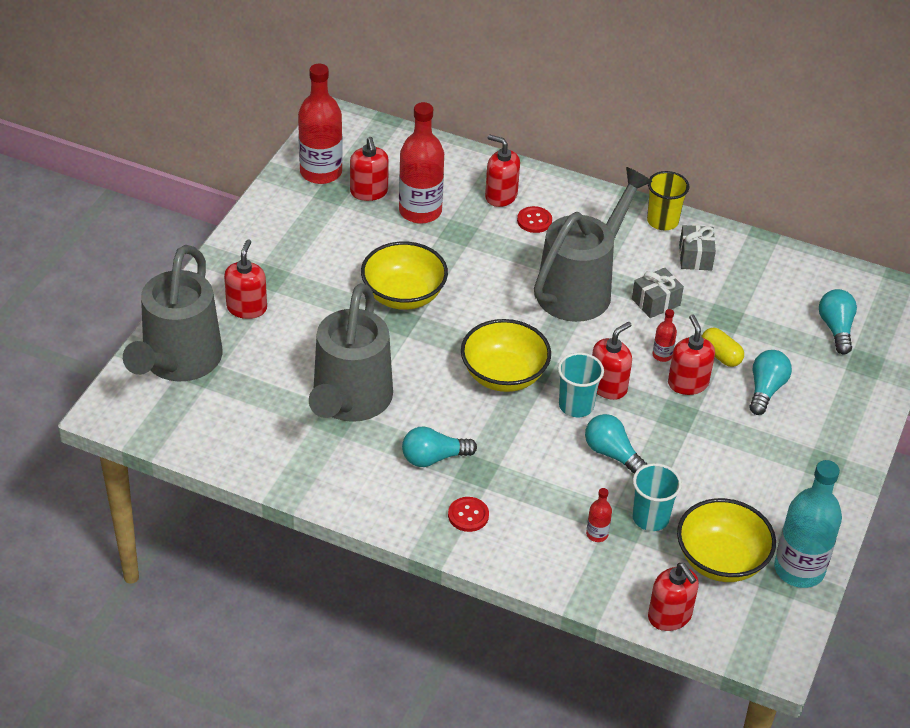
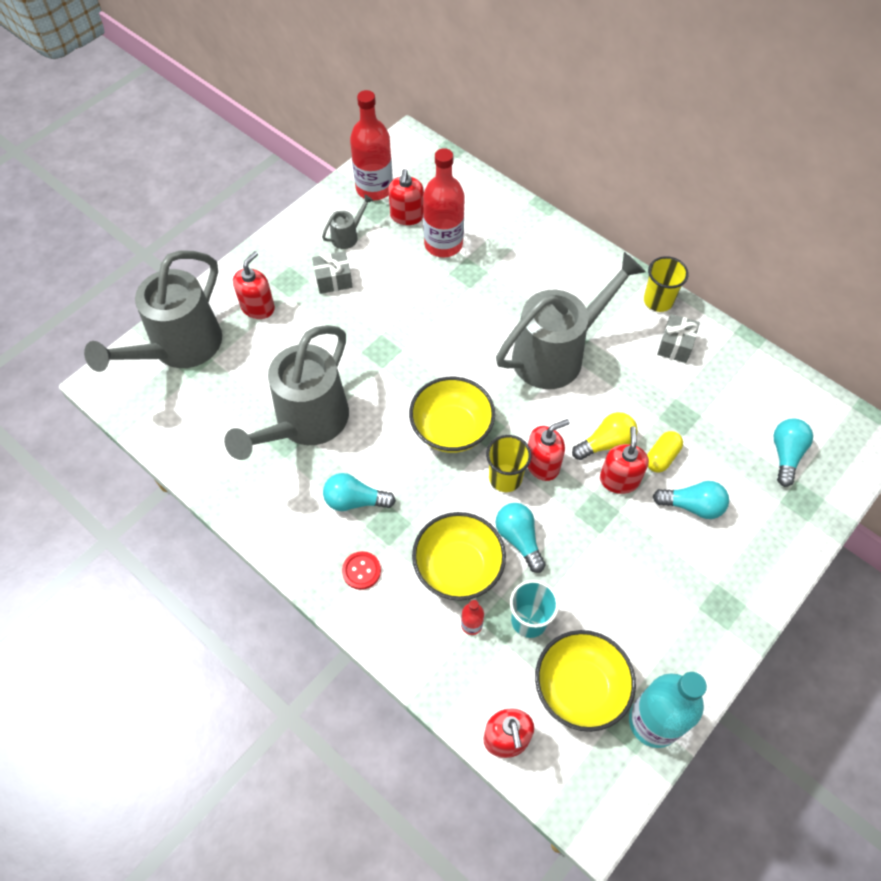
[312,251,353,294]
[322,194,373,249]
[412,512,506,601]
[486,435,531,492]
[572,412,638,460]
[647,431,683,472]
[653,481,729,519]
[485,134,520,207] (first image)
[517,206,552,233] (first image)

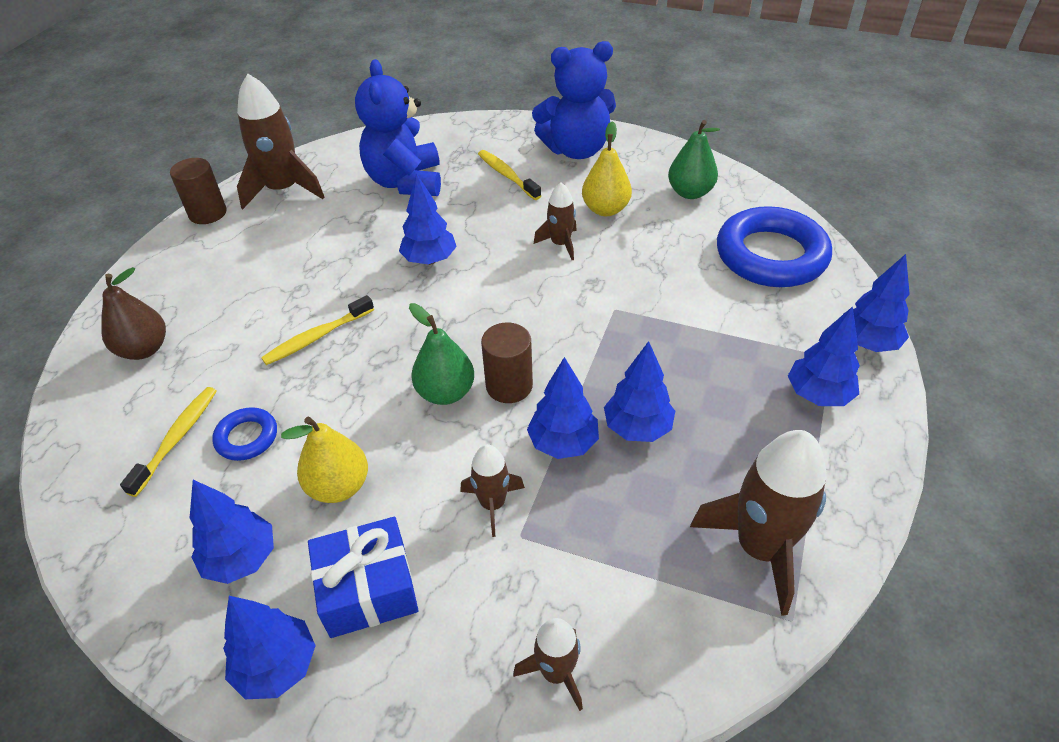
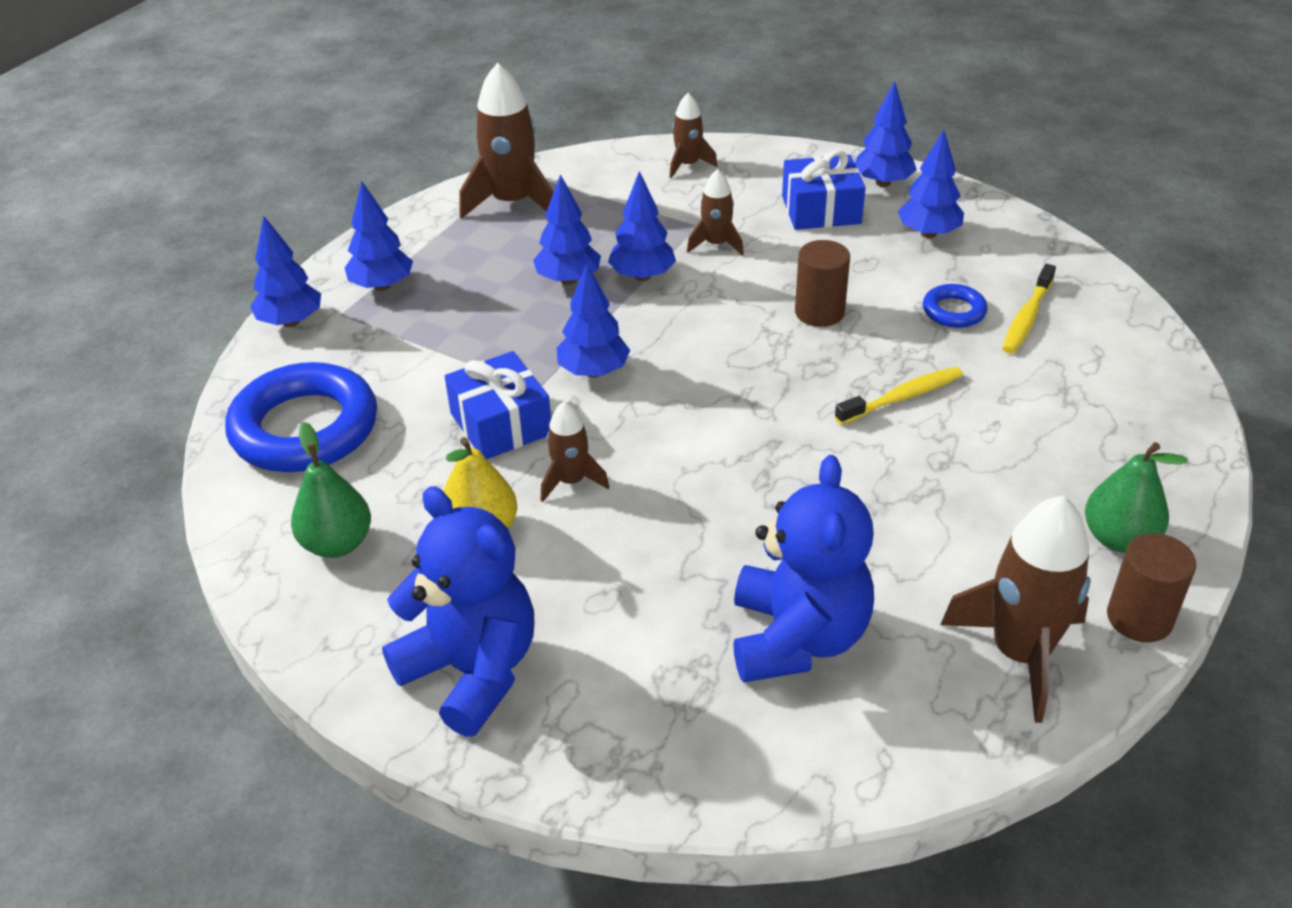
[382,486,534,737]
[445,351,551,460]
[557,263,630,378]
[795,240,850,327]
[1085,442,1188,553]
[101,267,166,360] (first image)
[281,417,368,503] (first image)
[478,150,541,200] (first image)

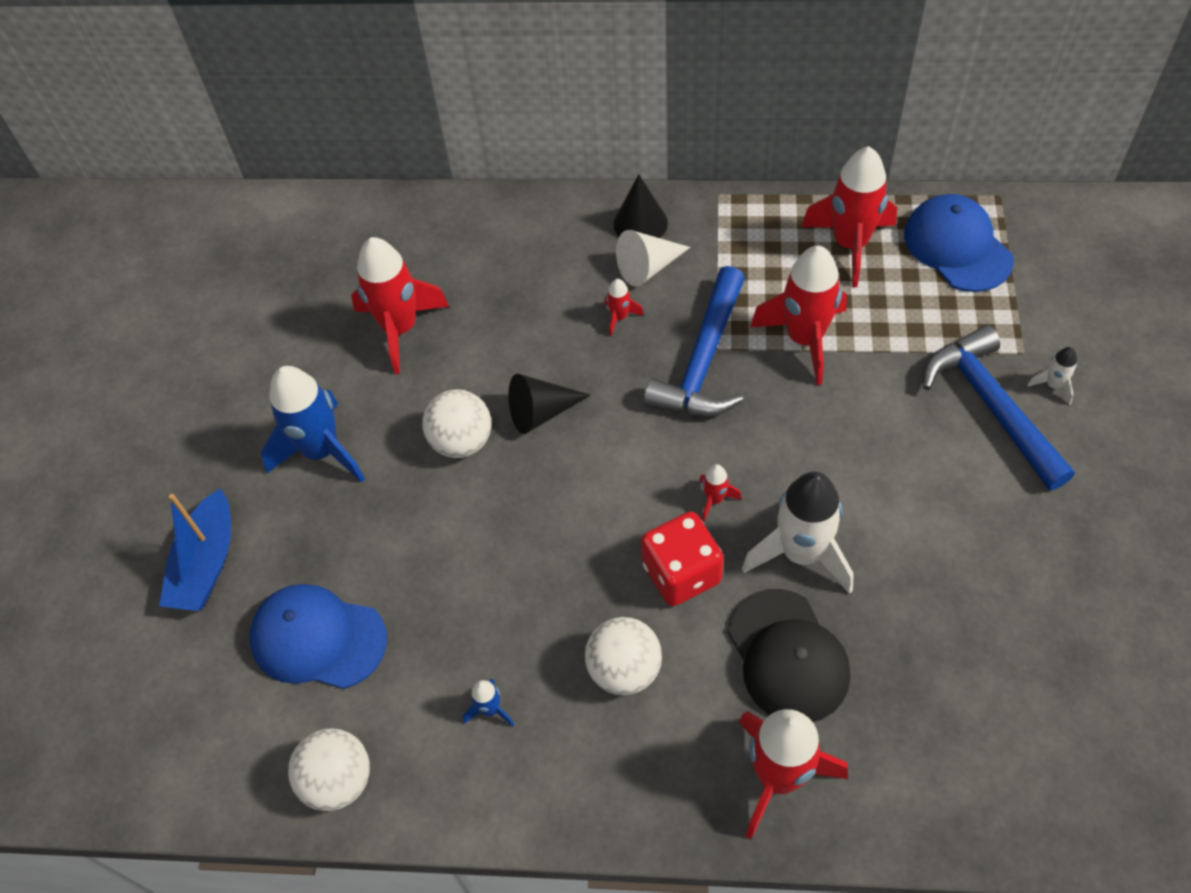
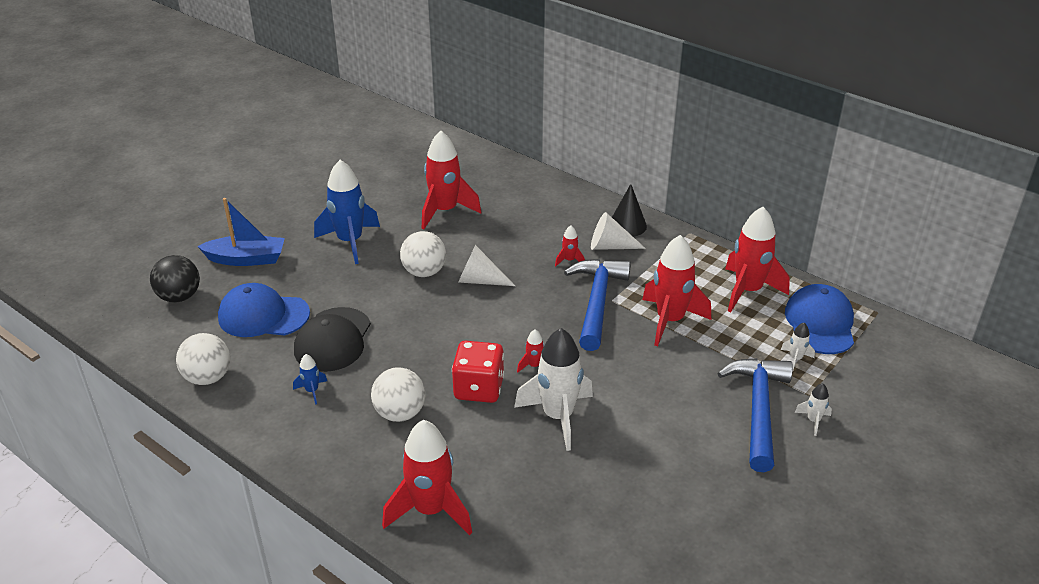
[150,255,200,303]
[197,198,285,266]
[218,283,310,337]
[294,307,371,372]
[458,245,515,286]
[564,259,631,351]
[781,323,815,370]

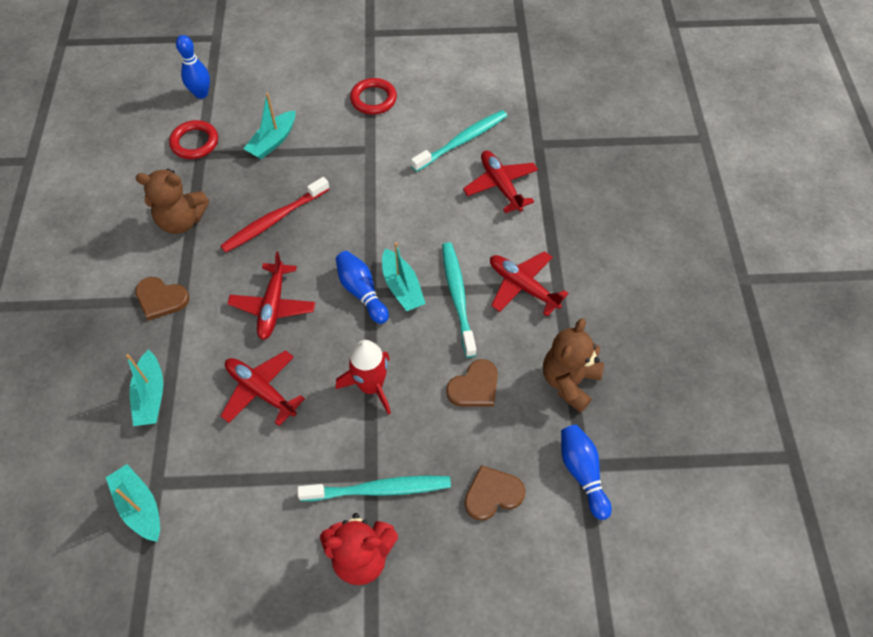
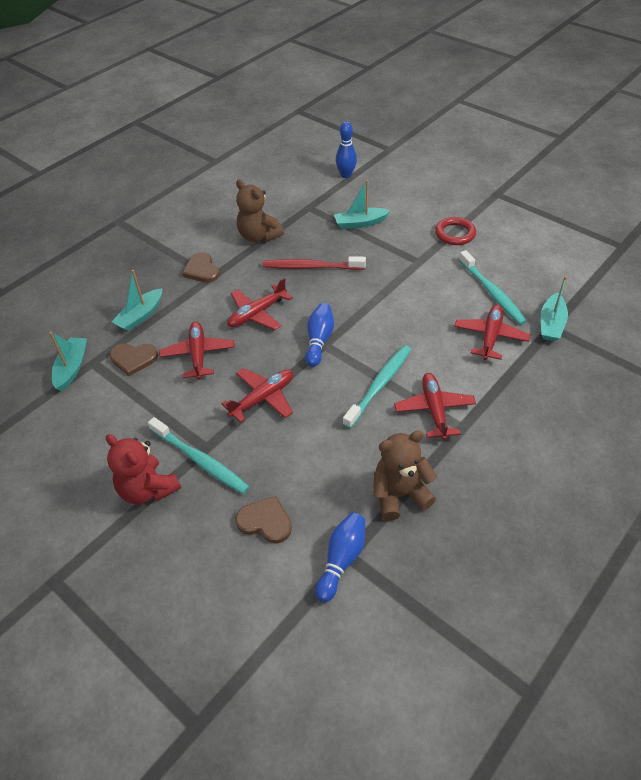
[110,344,158,376]
[221,368,293,423]
[459,250,527,325]
[541,276,568,341]
[169,120,218,159] (first image)

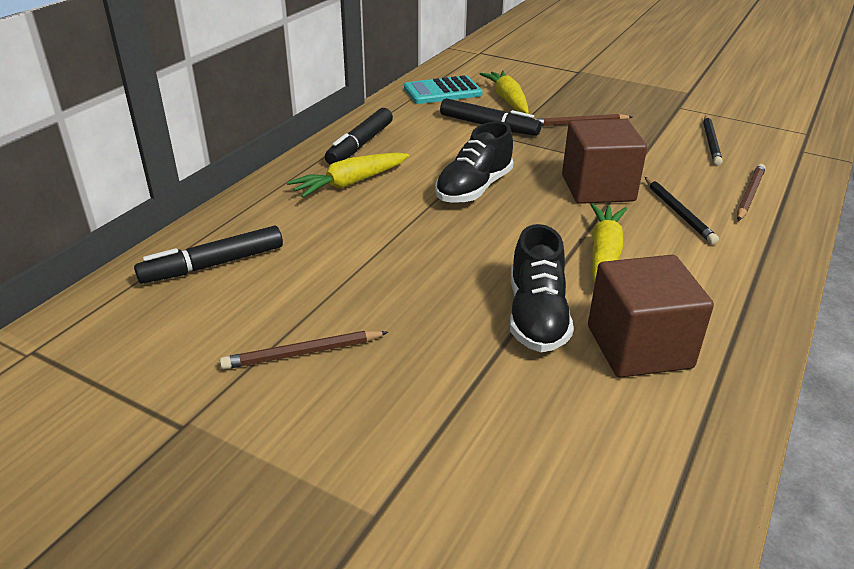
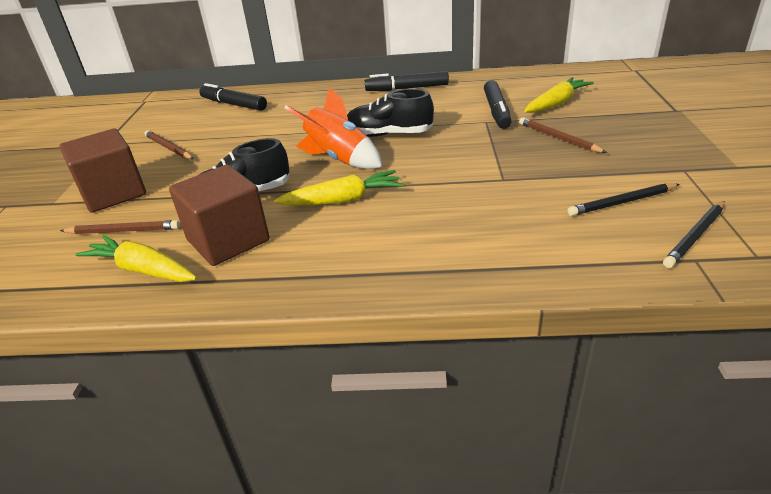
[59,129,146,213]
[60,220,180,234]
[76,235,197,282]
[285,88,382,169]
[663,201,725,268]
[404,75,483,104] (first image)

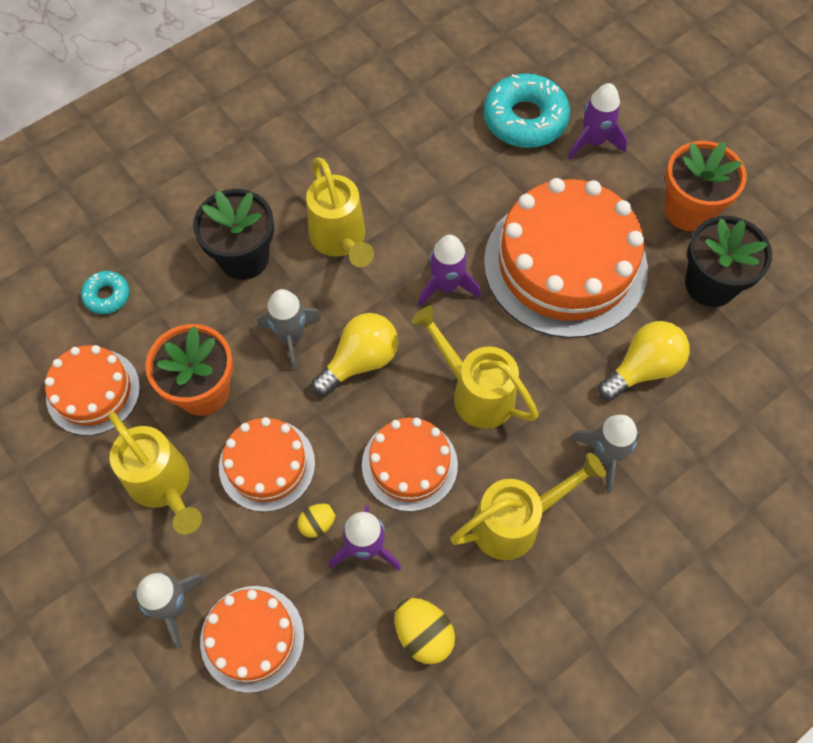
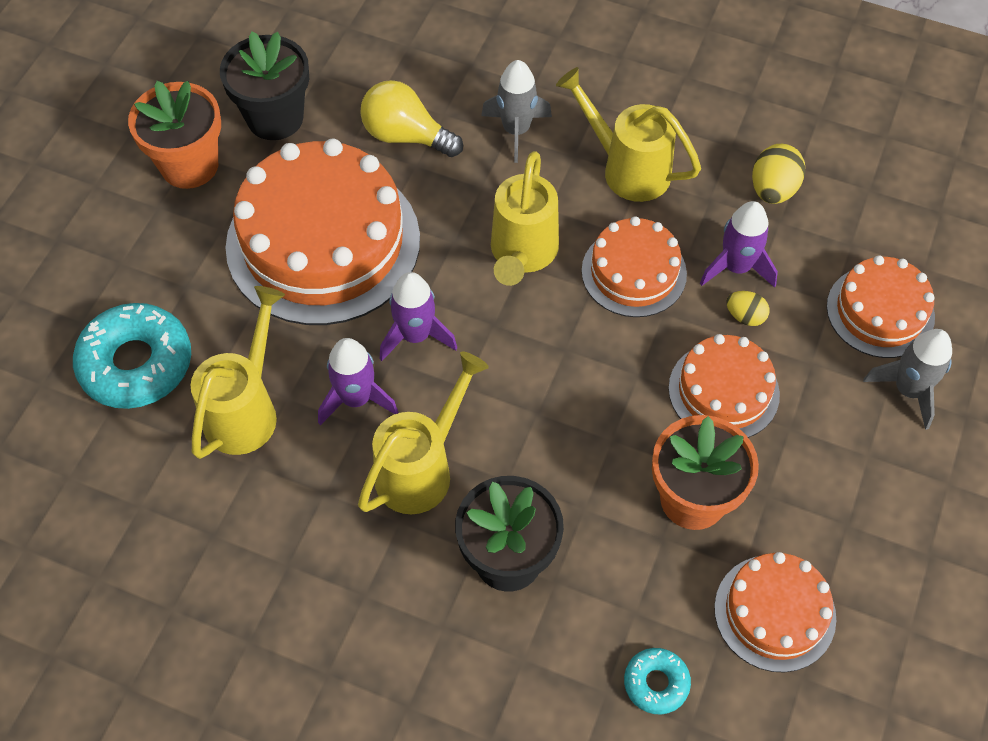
[191,286,285,459]
[318,338,399,425]
[257,289,322,371] (first image)
[312,313,398,396] (first image)

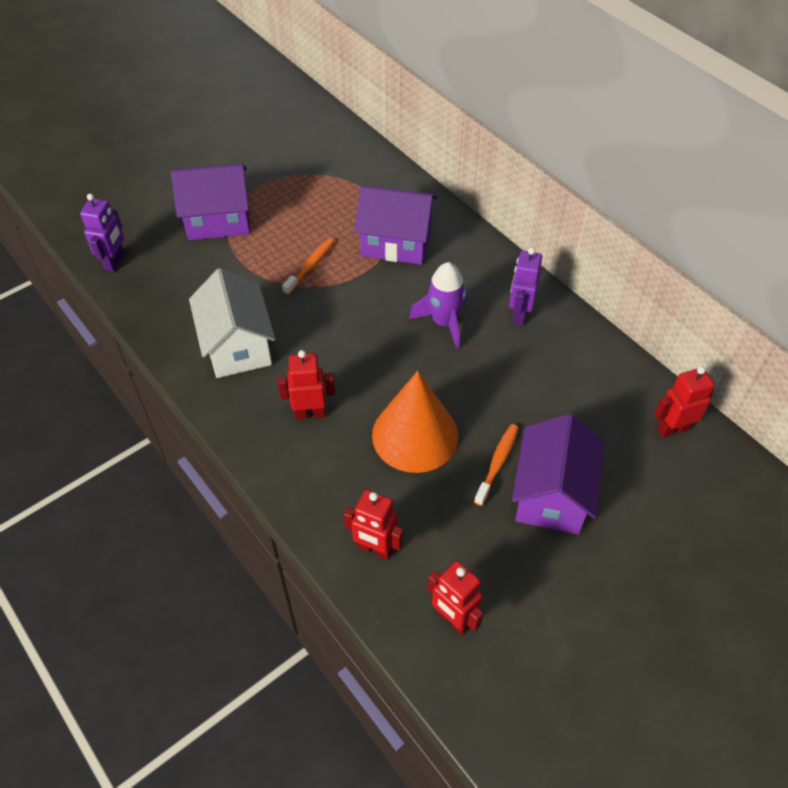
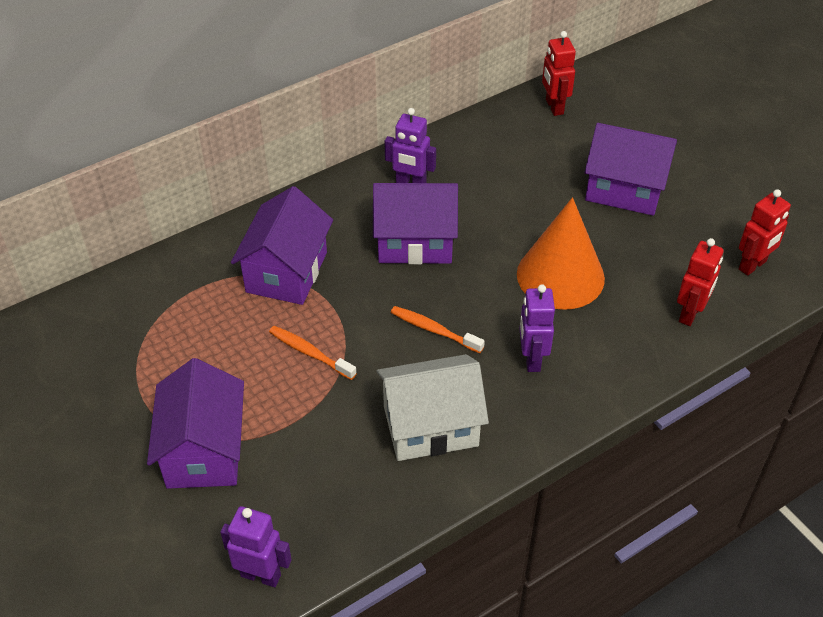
[373,183,458,264]
[391,306,485,353]
[519,284,555,372]

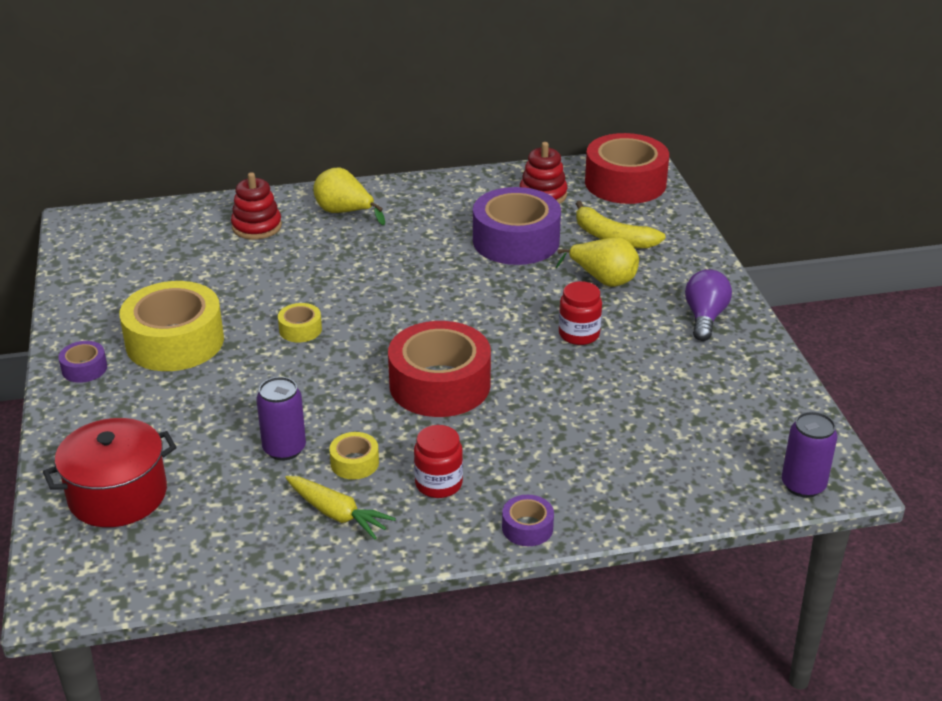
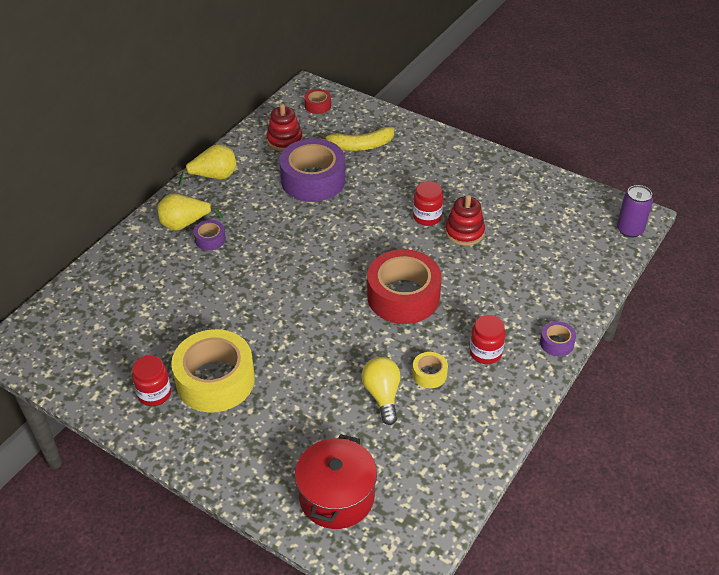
[132,355,171,406]
[177,144,236,185]
[193,220,226,251]
[304,89,331,114]
[361,357,400,425]
[445,195,485,246]
[278,303,322,342] (first image)
[285,476,396,539] (first image)
[685,269,732,341] (first image)

